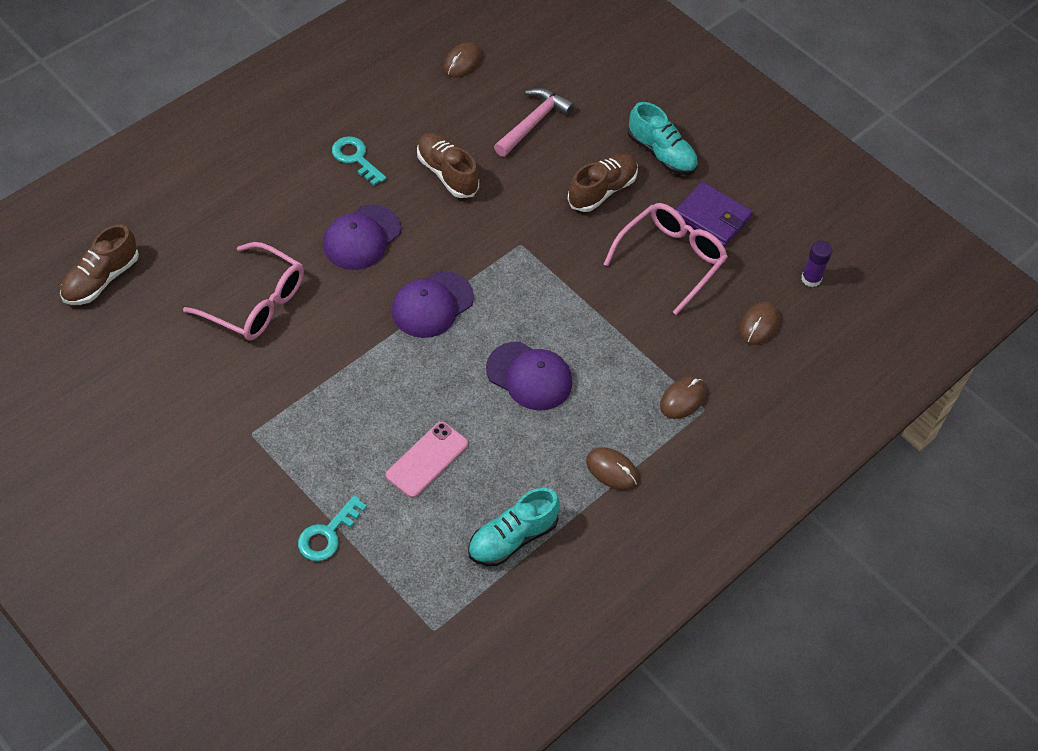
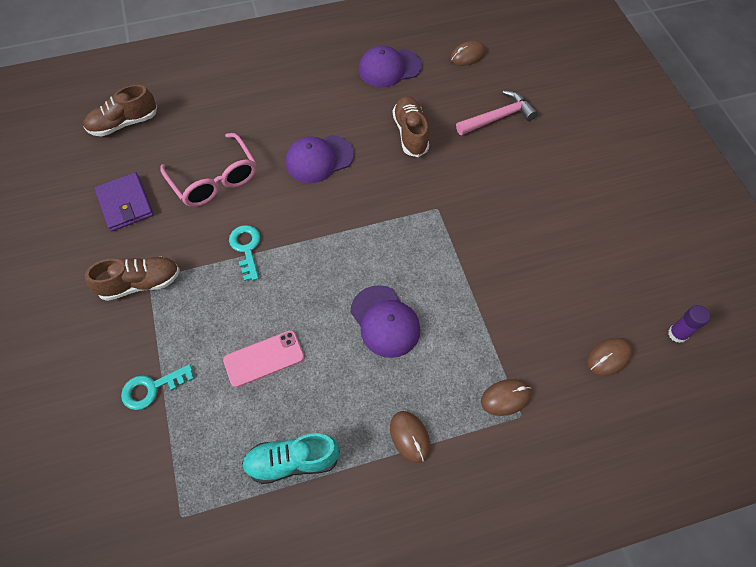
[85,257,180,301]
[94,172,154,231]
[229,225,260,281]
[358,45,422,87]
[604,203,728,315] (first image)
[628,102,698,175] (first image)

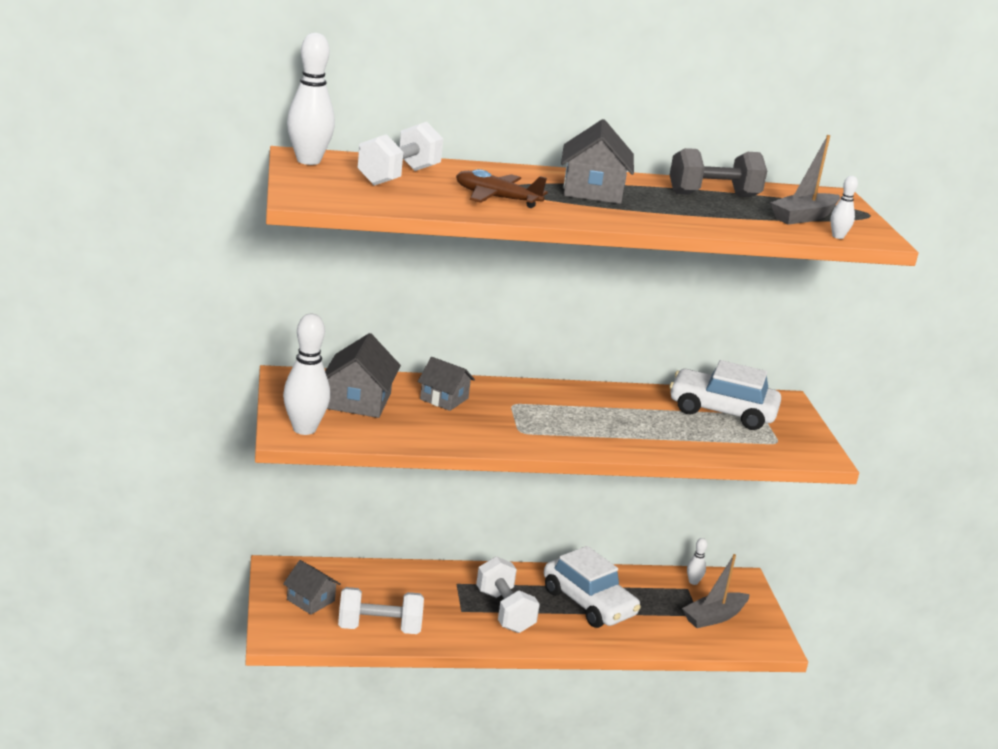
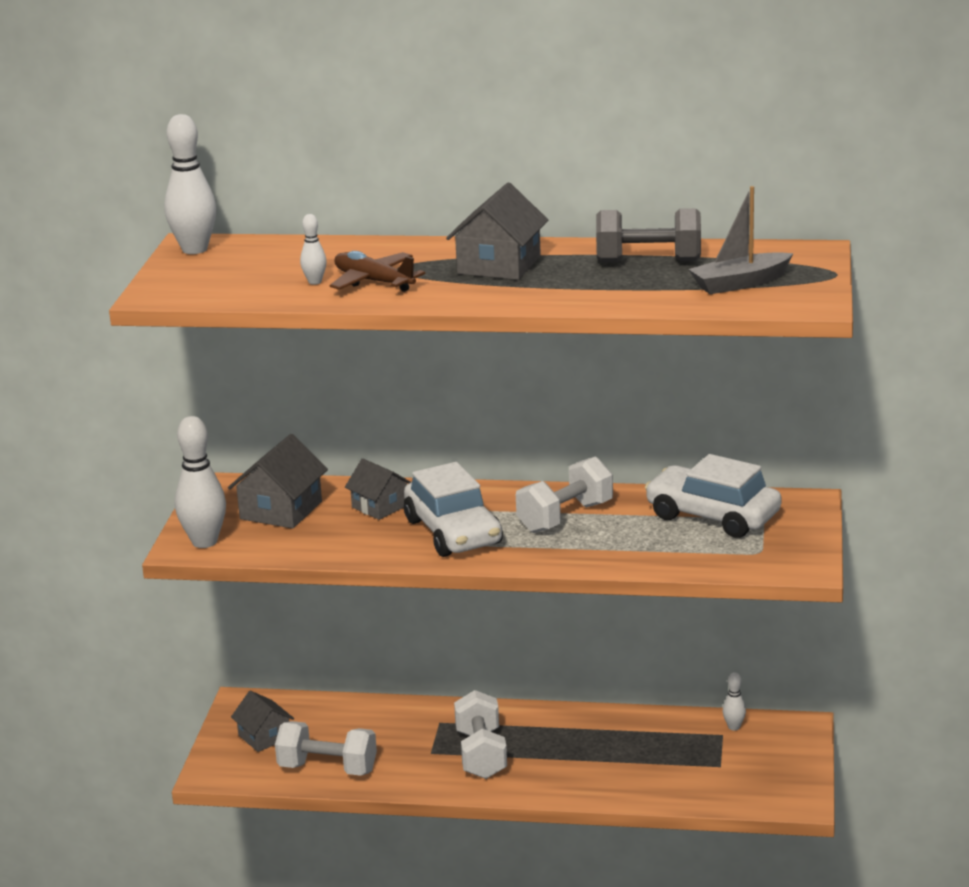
[300,214,327,285]
[404,462,503,557]
[516,456,613,533]
[682,554,750,628] (first image)

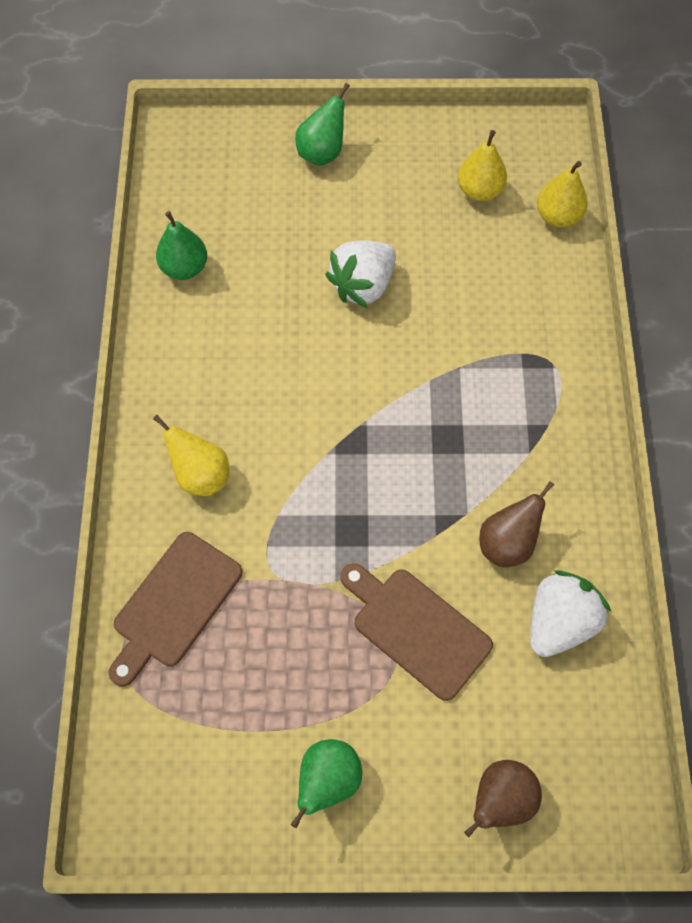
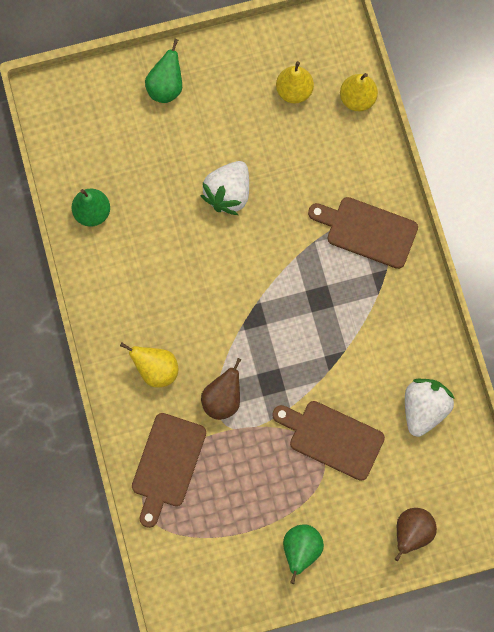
[201,358,242,420]
[308,197,418,269]

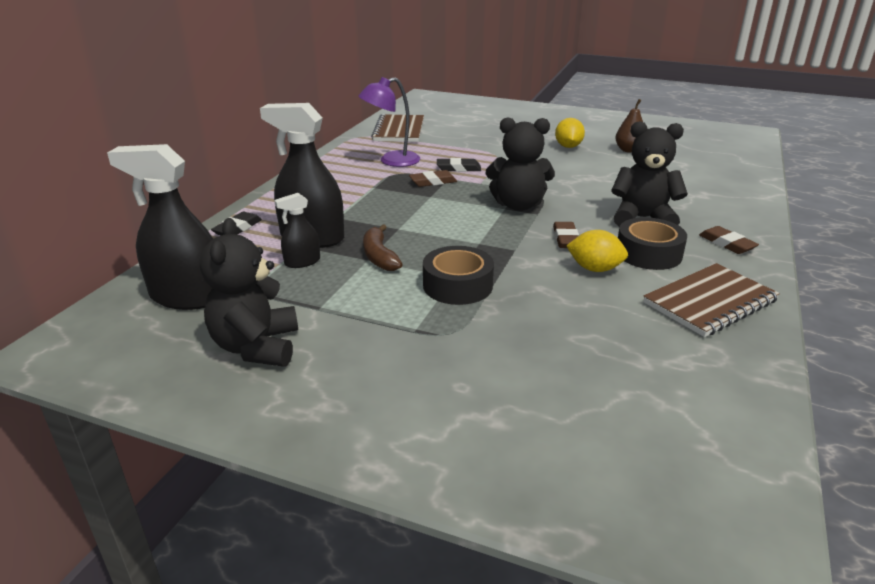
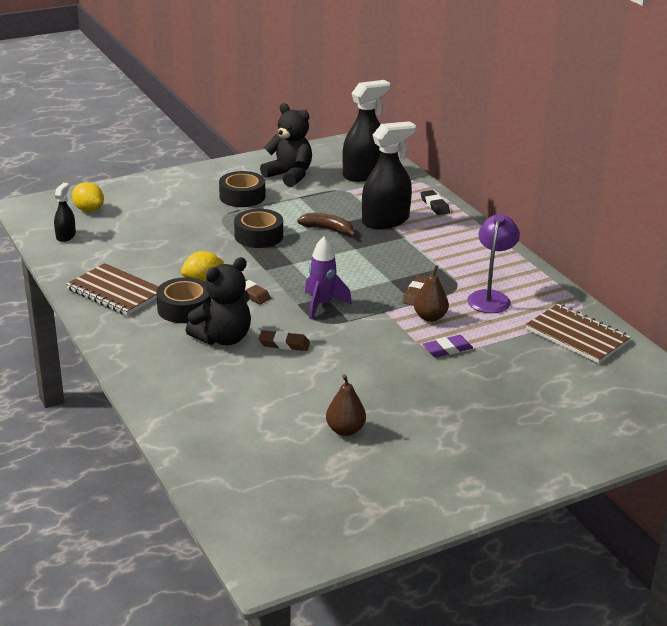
[54,183,76,242]
[66,263,159,316]
[72,182,104,212]
[219,171,265,207]
[258,330,310,351]
[305,236,352,320]
[414,265,449,322]
[423,335,473,357]

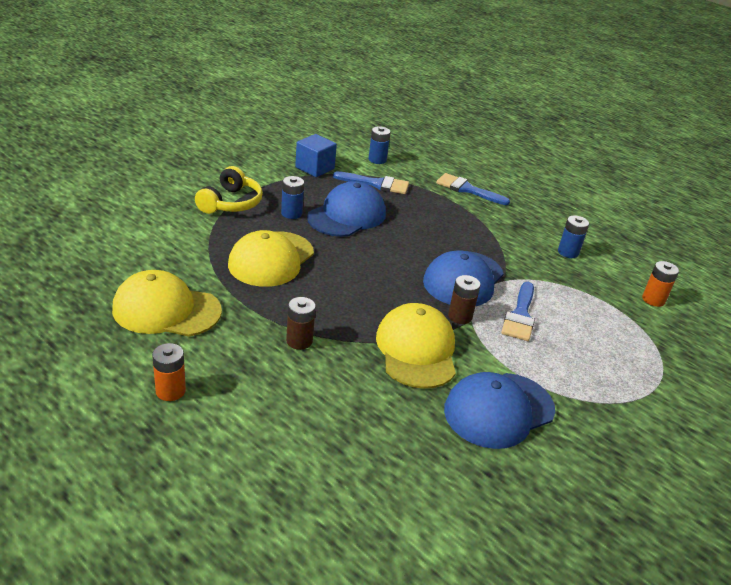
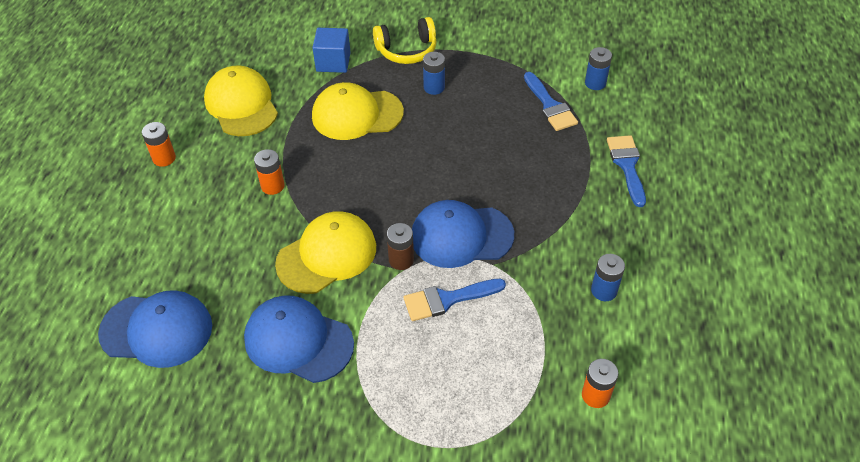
[98,290,212,368]
[254,149,285,195]
[312,28,351,73]

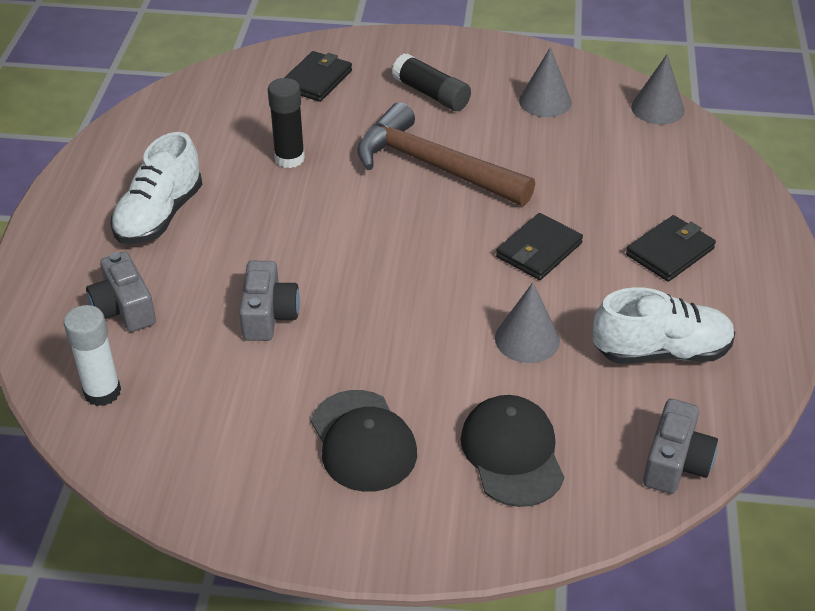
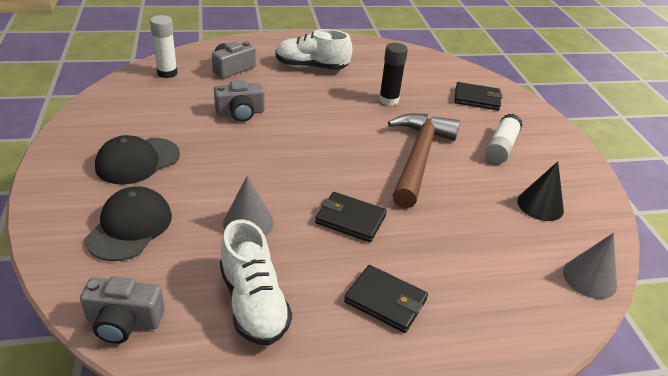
[85,186,172,261]
[485,114,522,164]
[517,162,564,221]

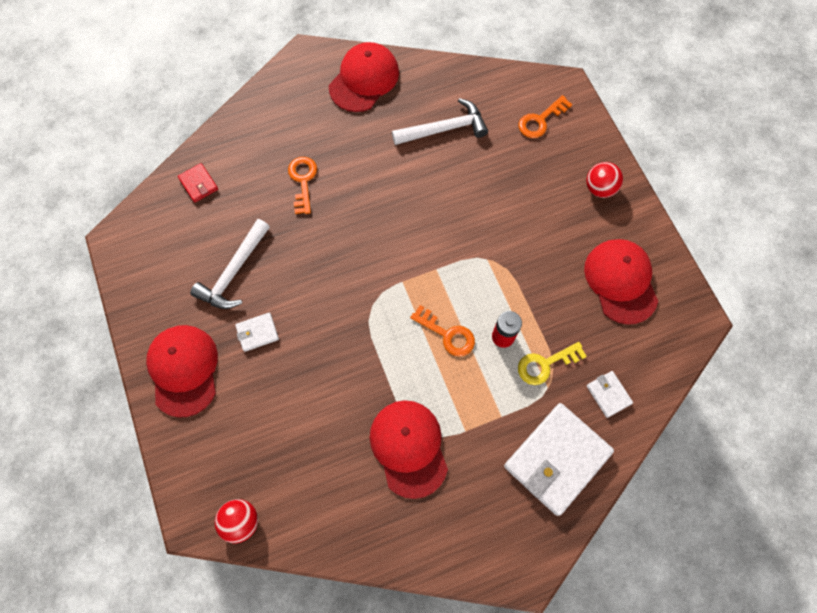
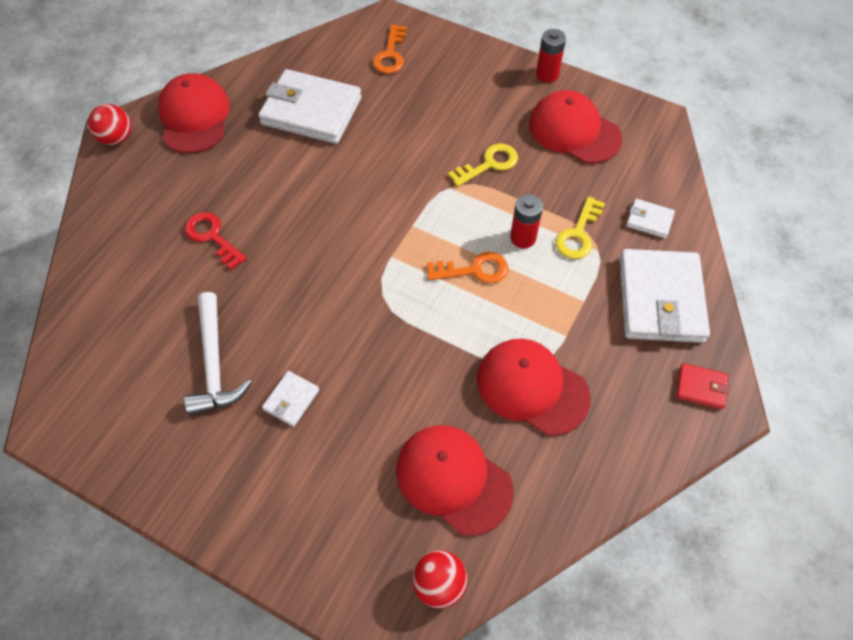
[88,104,131,145]
[185,212,247,270]
[258,69,362,144]
[396,425,514,536]
[448,144,518,187]
[536,29,566,83]
[676,363,729,409]

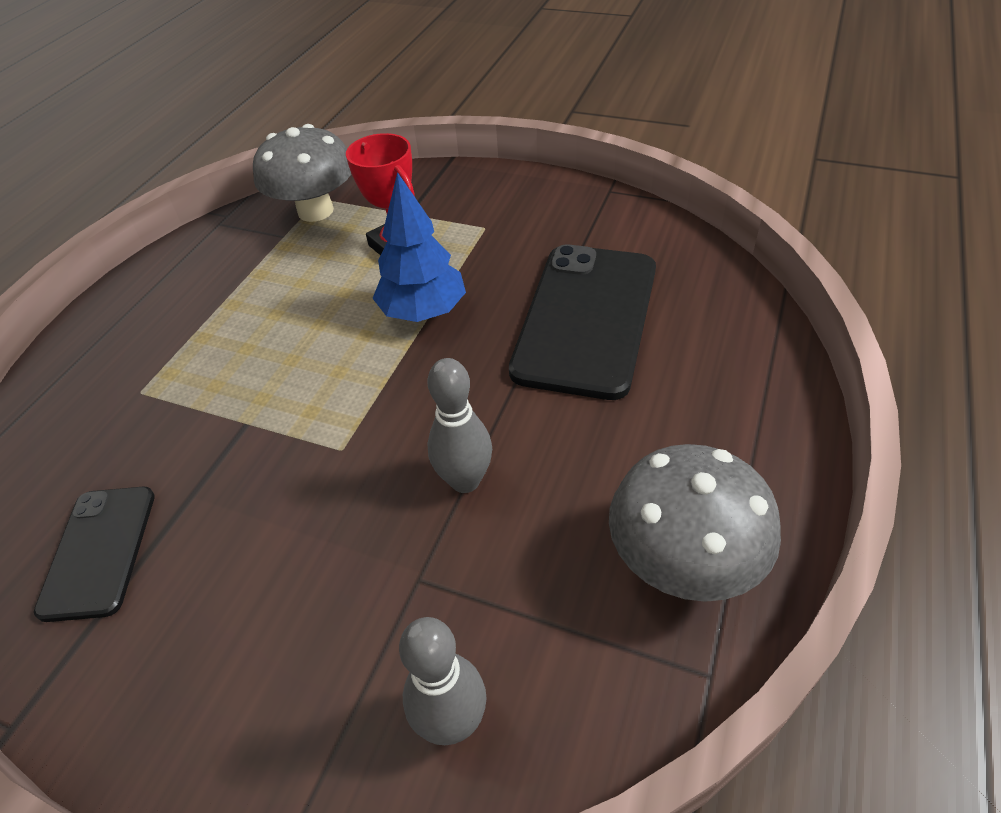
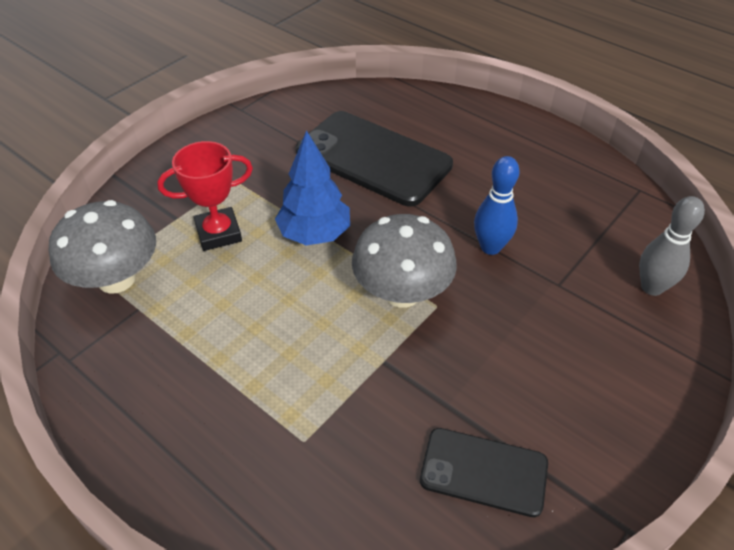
[352,214,457,308]
[474,156,520,255]

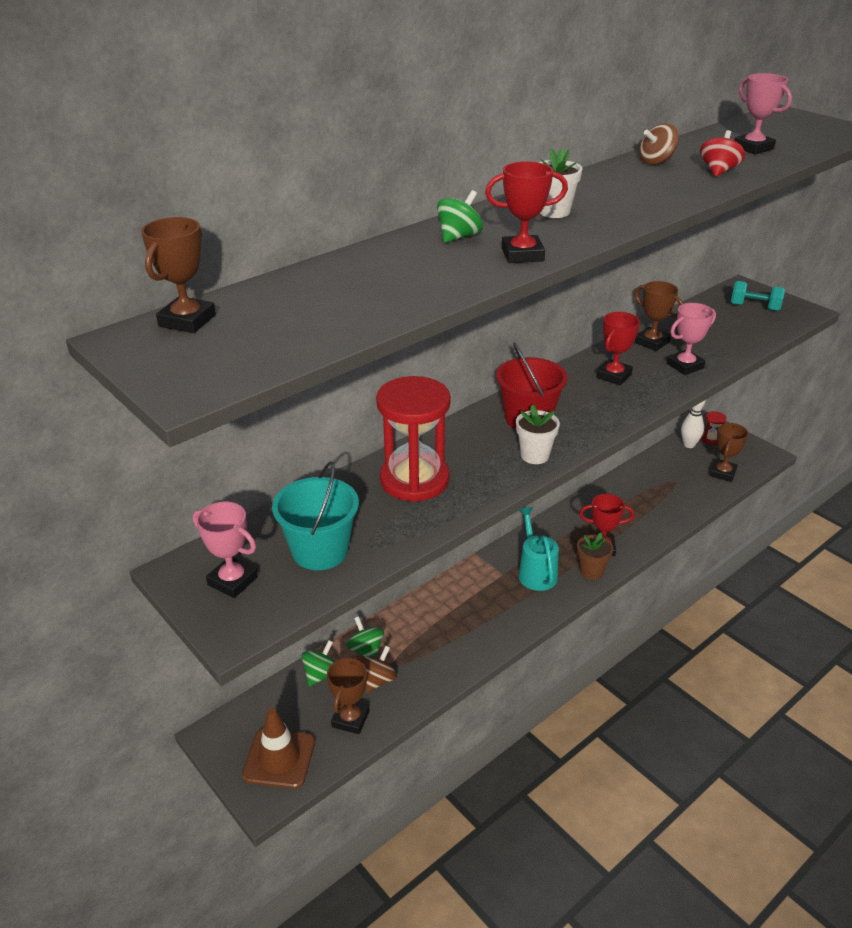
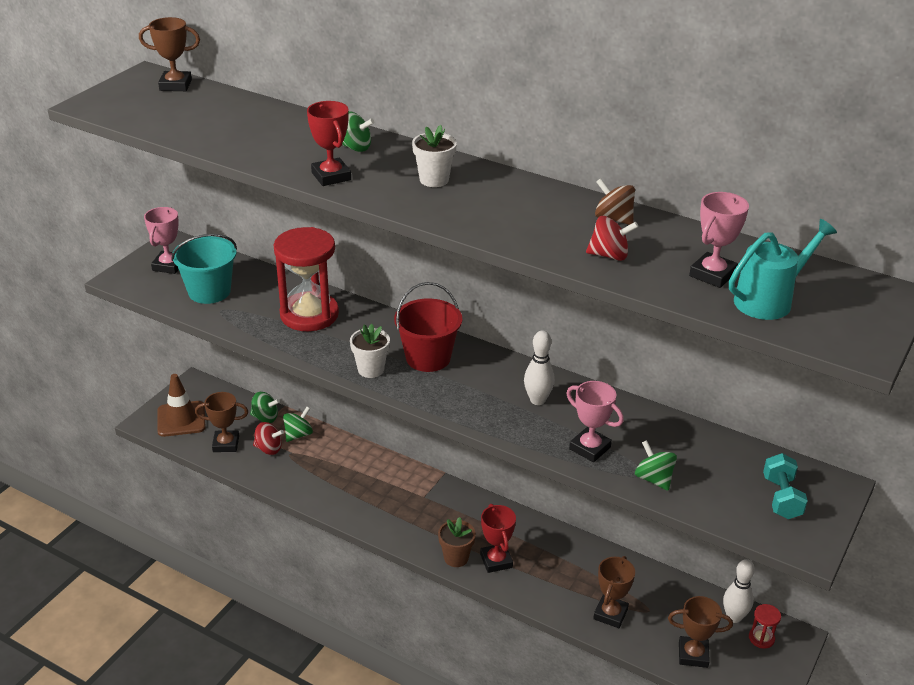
[253,422,284,455]
[524,330,555,405]
[593,556,635,628]
[635,440,677,491]
[729,219,837,320]

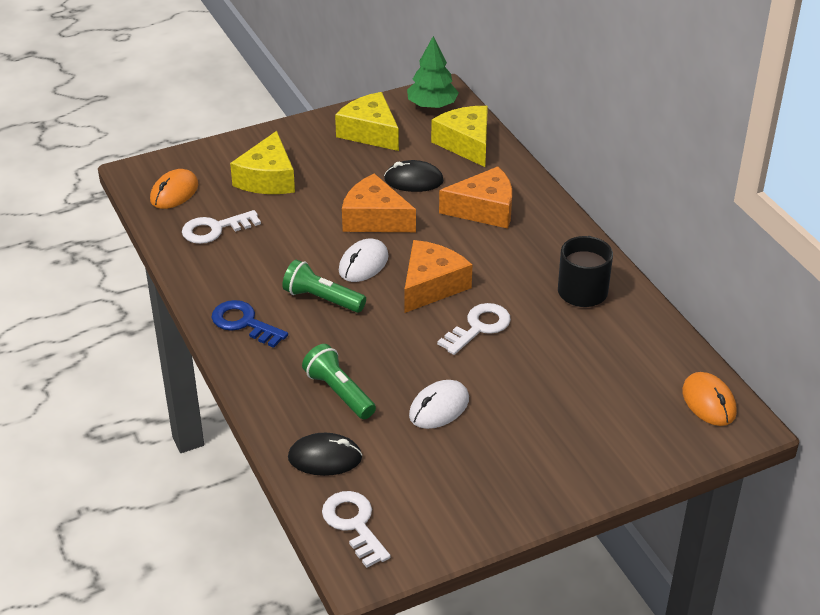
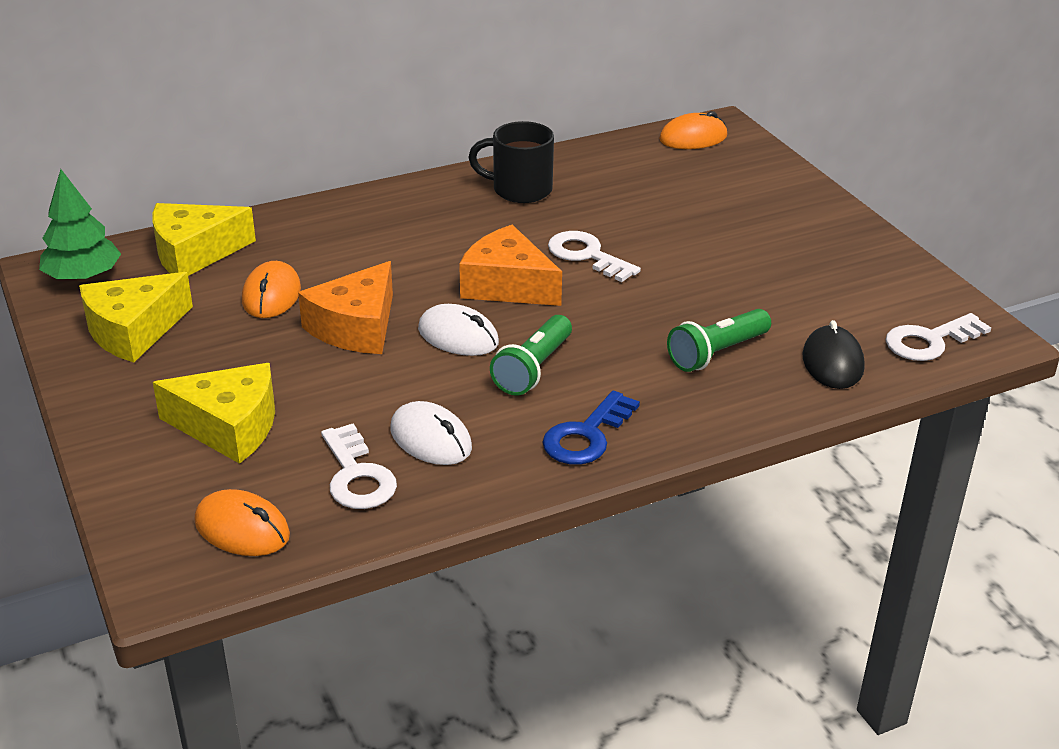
[242,261,301,318]
[390,401,472,465]
[439,166,512,229] (first image)

